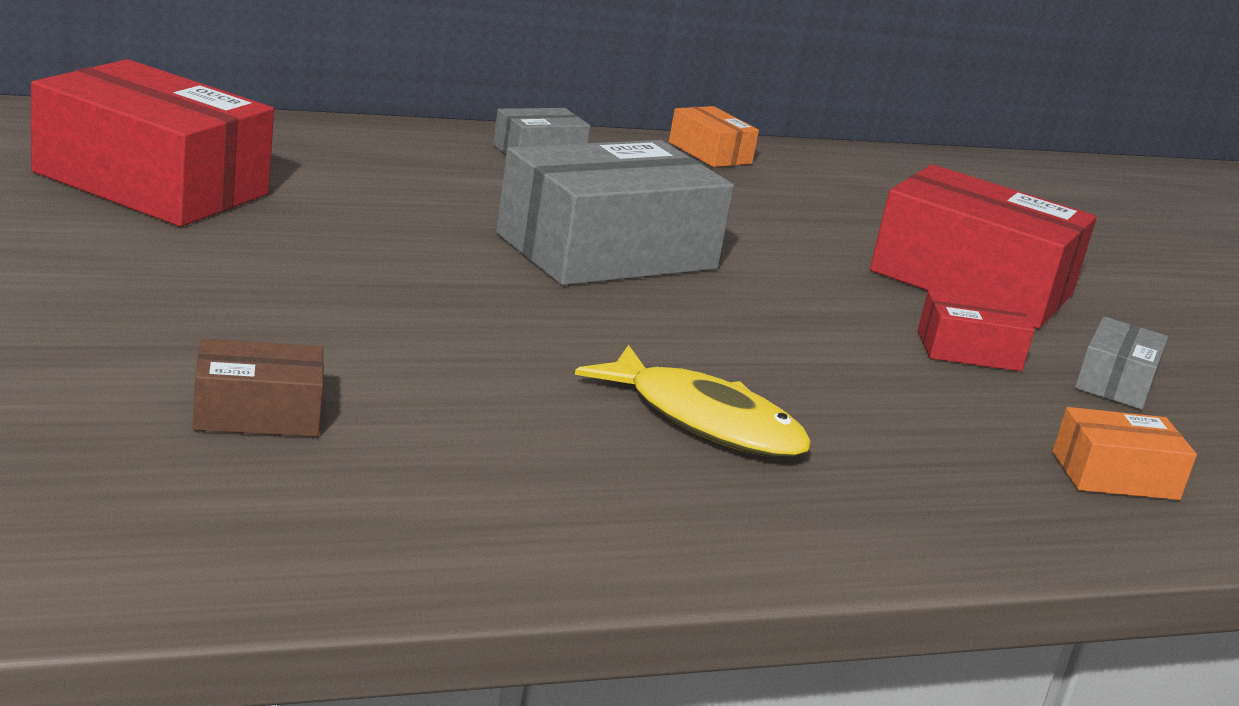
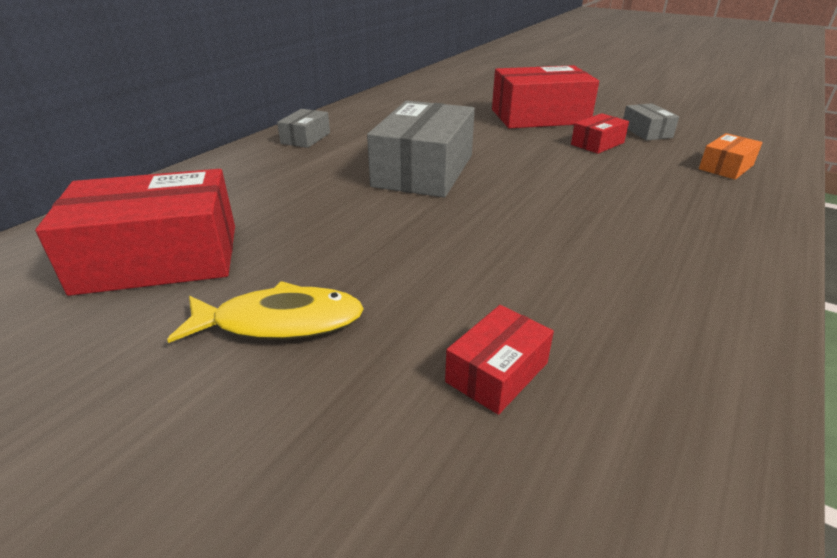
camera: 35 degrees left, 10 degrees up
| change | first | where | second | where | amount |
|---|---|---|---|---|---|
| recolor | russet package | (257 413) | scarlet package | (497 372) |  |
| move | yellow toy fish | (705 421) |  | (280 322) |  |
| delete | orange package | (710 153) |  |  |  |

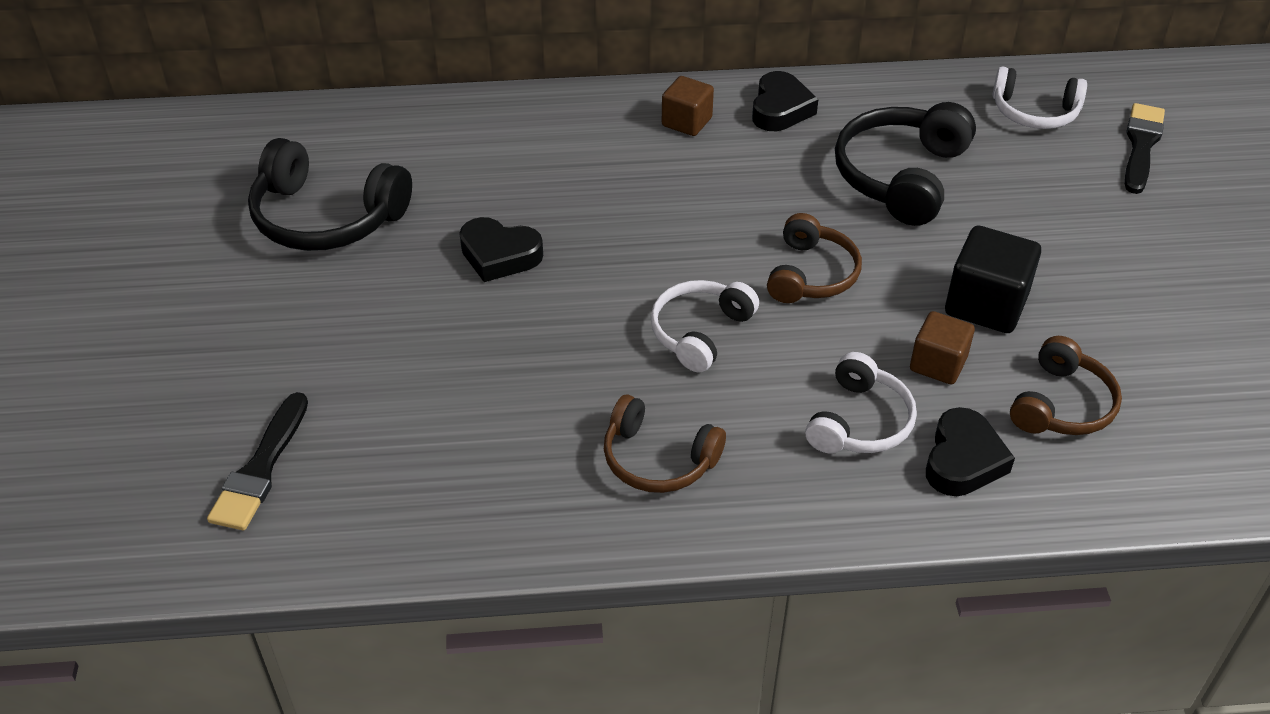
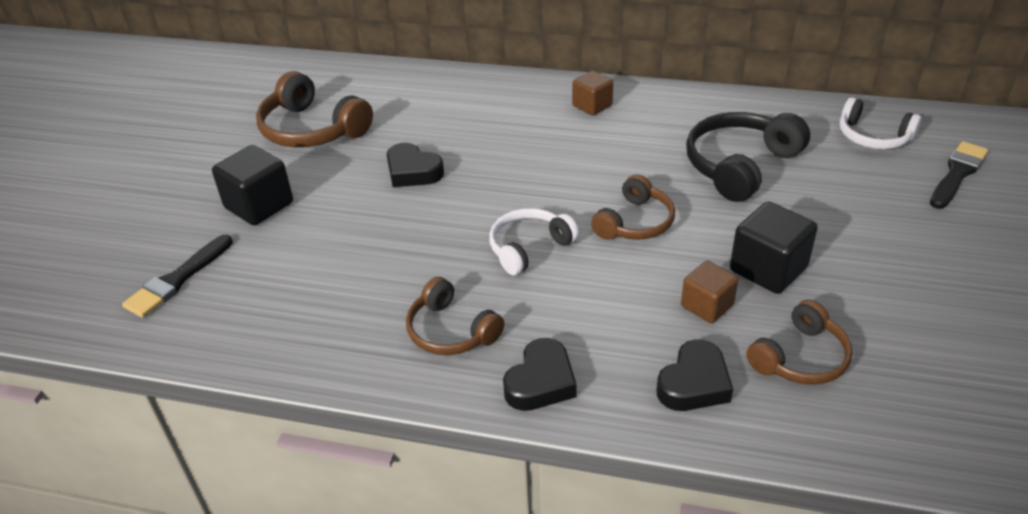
camera: 20 degrees right, 5 degrees down
| change | first | where | second | where | amount |
|---|---|---|---|---|---|
| recolor | jet-black headphones | (326 217) | russet headphones | (312 129) |  |
| move | jet-black love heart | (780 109) |  | (541 382) |  |
| delete | snow-white headphones | (859 422) |  |  |  |
| insert |  |  | jet-black block | (259 205) |  |

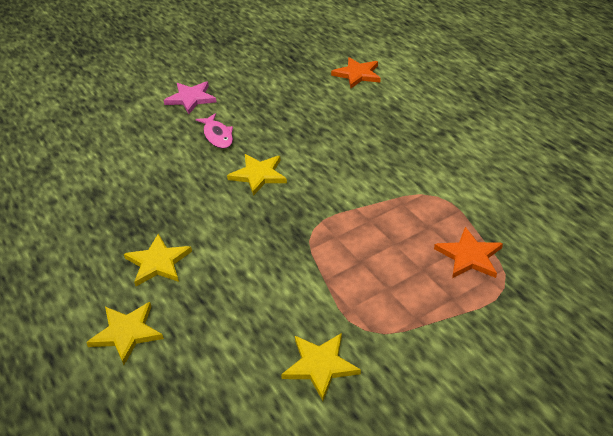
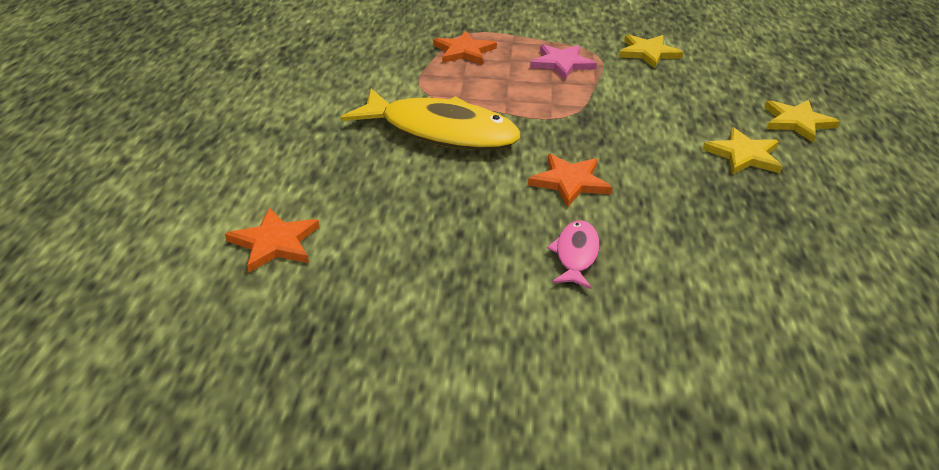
camera: 145 degrees left, 5 degrees down
| change | first | where | second | where | amount |
|---|---|---|---|---|---|
| move | pink star | (191 98) |  | (562 63) |  |
| recolor | yellow star | (258 175) | orange star | (570 182) |  |
| insert |  |  | yellow toy fish | (441 132) |  |

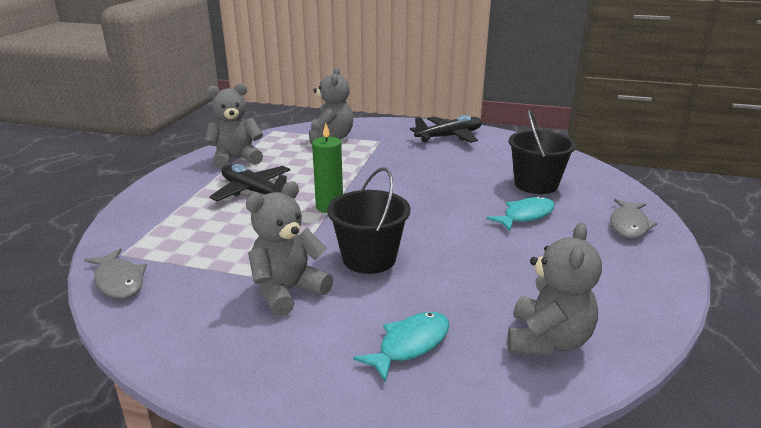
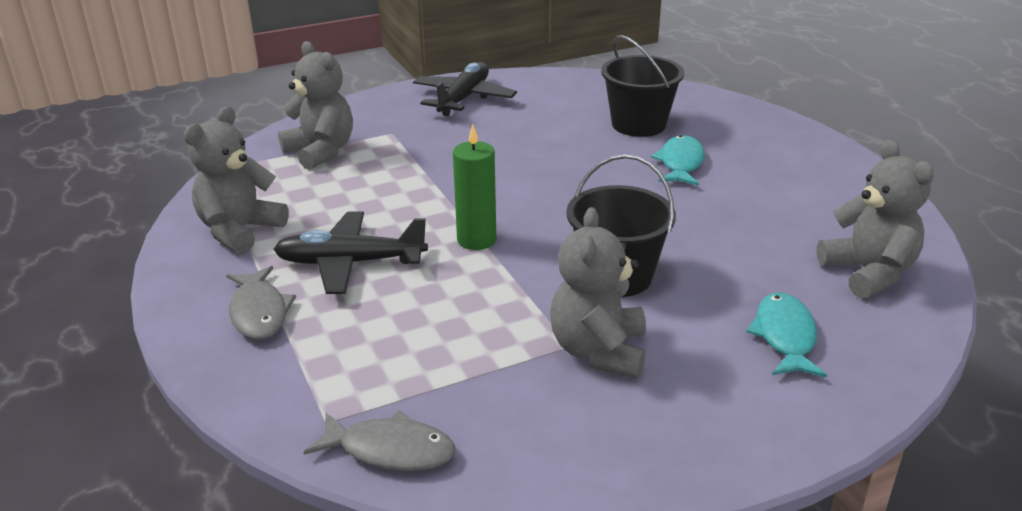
camera: 40 degrees left, 5 degrees up
| change | first | where | second | where | amount |
|---|---|---|---|---|---|
| move | ash-grey toy fish | (629 225) |  | (259 312) |  |

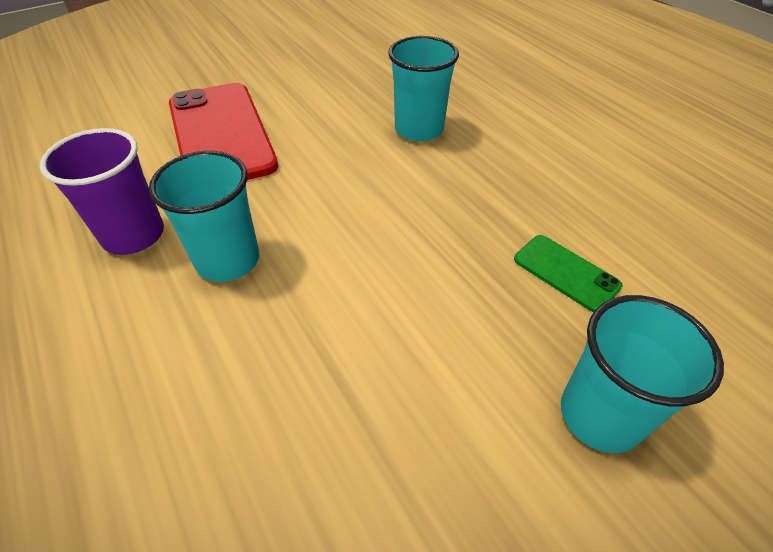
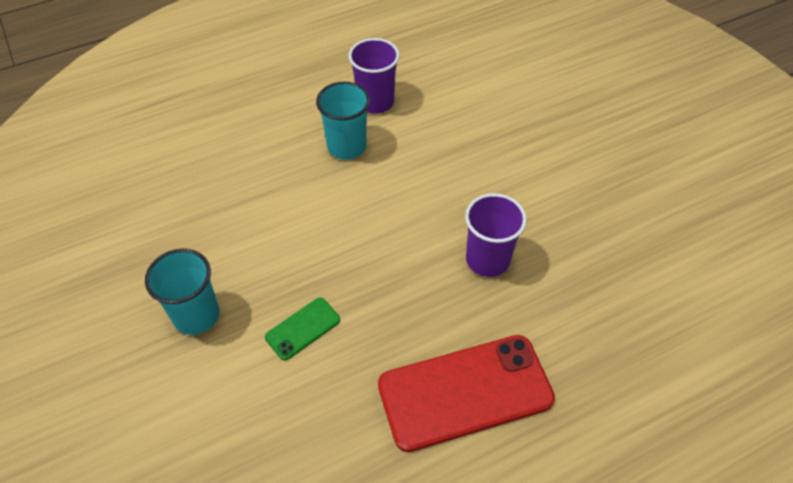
camera: 95 degrees right, 5 degrees up
| change | first | where | second | where | amount |
|---|---|---|---|---|---|
| move | scarlet phone | (220 134) |  | (465 392) |  |
| recolor | aqua tumbler | (419 129) | violet tumbler | (487 260) |  |

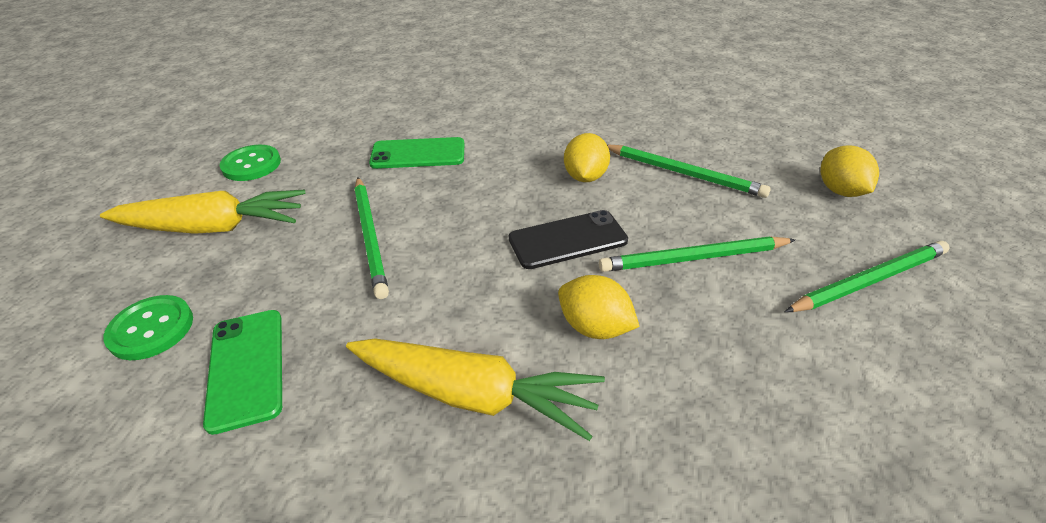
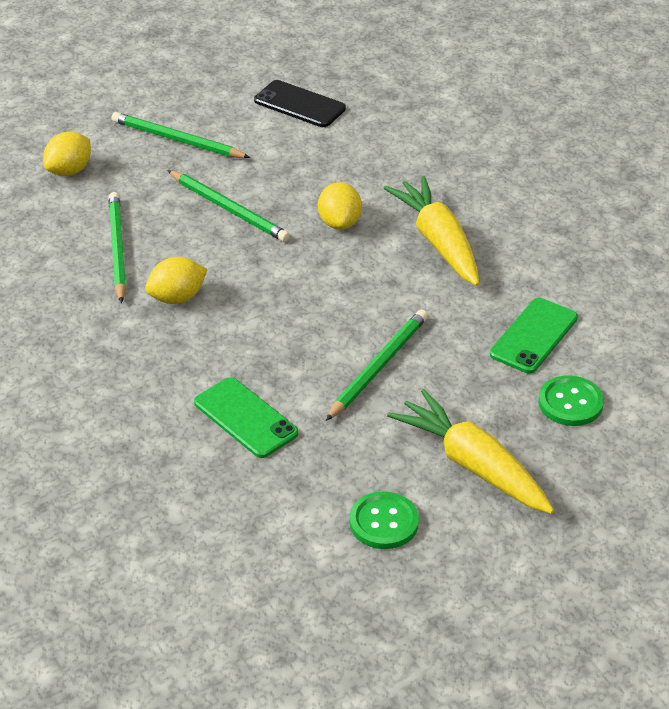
camera: 130 degrees left, 0 degrees up
| change | first | where | second | where | amount |
|---|---|---|---|---|---|
| move | jet-black phone | (567 240) |  | (299 105) |  |

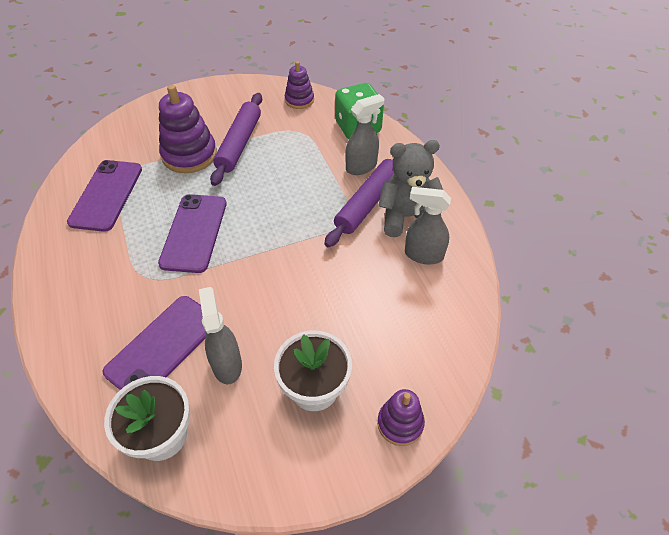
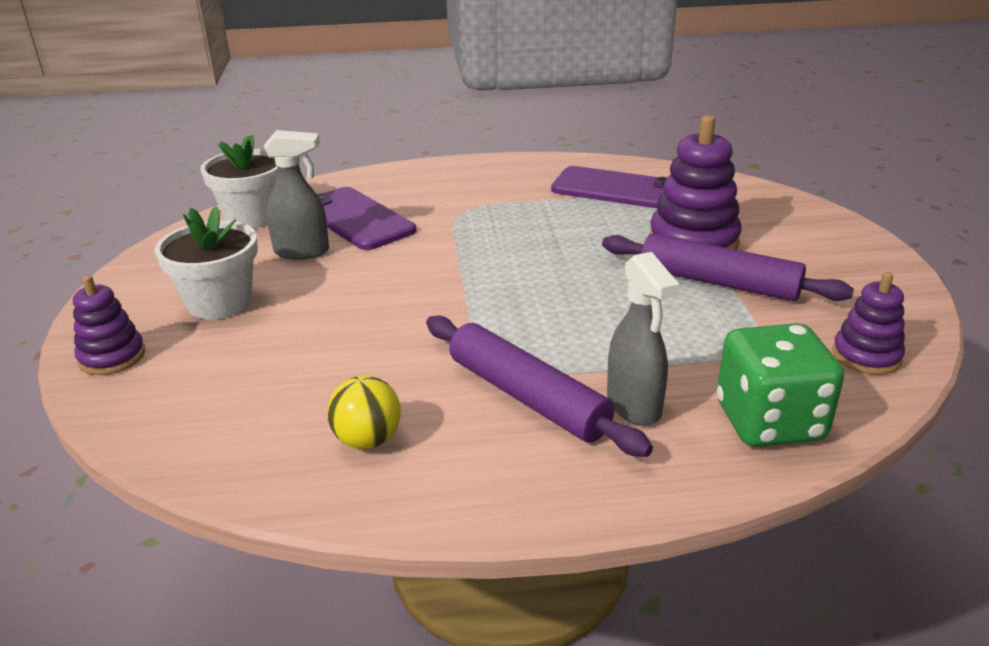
camera: 105 degrees right, 20 degrees down
| change | first | where | second | where | amount |
|---|---|---|---|---|---|
| delete | violet phone | (194 233) |  |  |  |
| delete | ash-grey teddy bear | (407 217) |  |  |  |
| replace | ash-grey sprayer | (423 255) | yellow sphere | (367 440) |  |

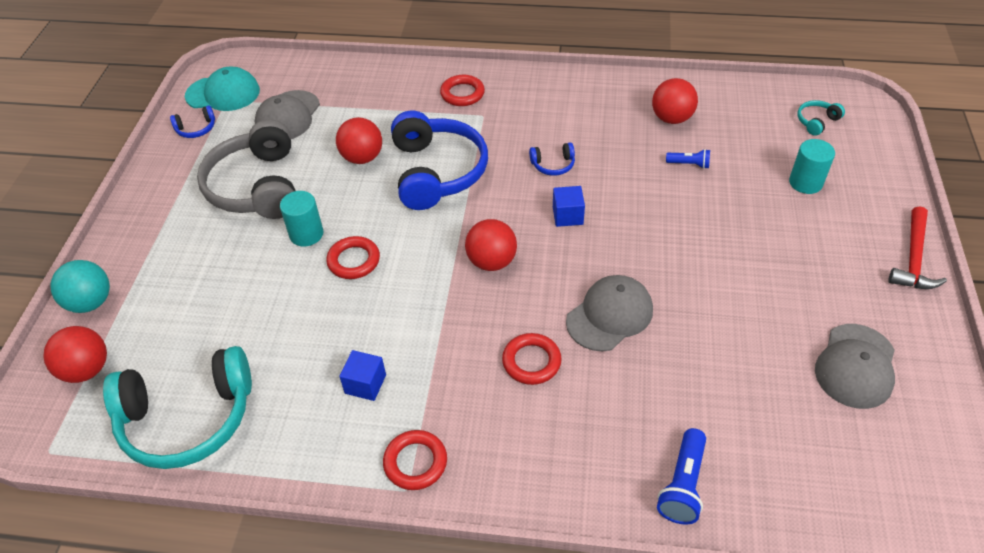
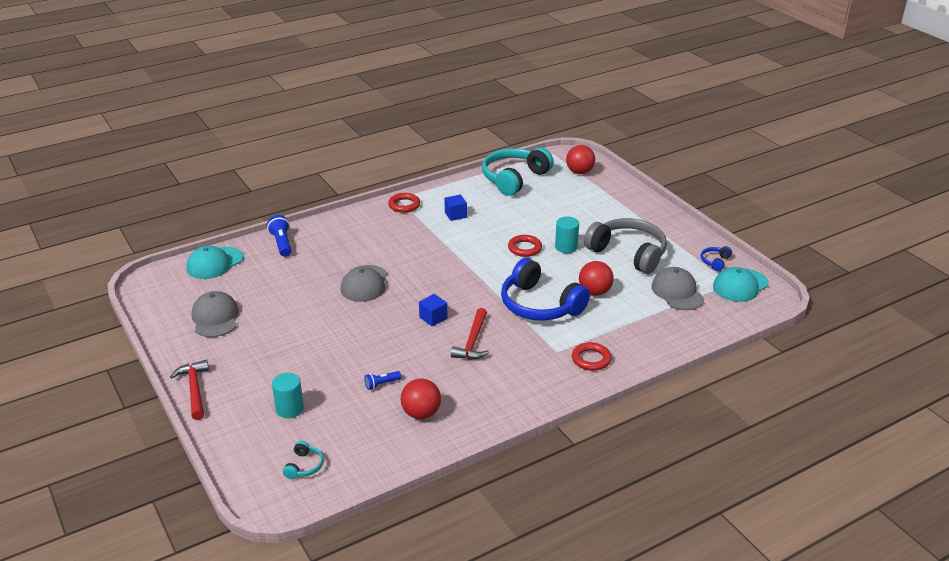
camera: 140 degrees right, 15 degrees down
| change | first | where | second | where | amount |
|---|---|---|---|---|---|
| delete | aqua sphere | (91 302) |  |  |  |
| delete | scarlet sphere | (491 261) |  |  |  |
| delete | scarlet torus | (531 361) |  |  |  |
| replace | royal blue headphones | (553 165) | scarlet claw hammer | (473 341) |  |
| insert |  |  | aqua cap | (214 263) |  |

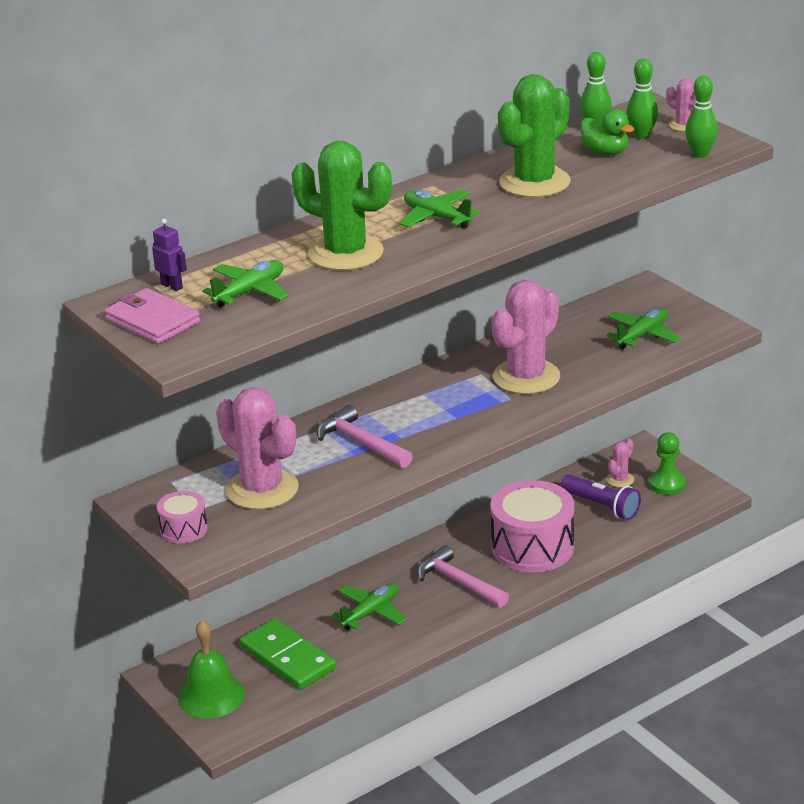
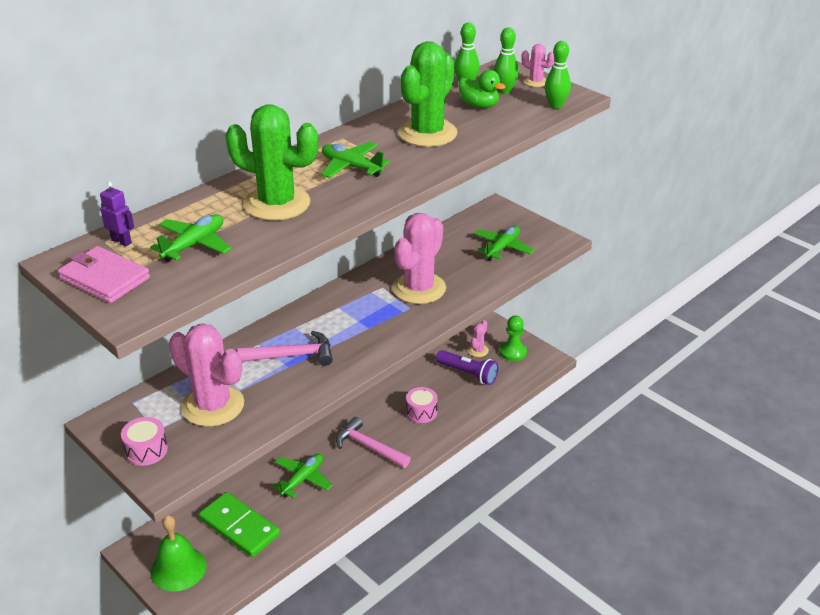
camera: 10 degrees left, 5 degrees up
| change | first | where | second | where | amount |
|---|---|---|---|---|---|
| rotate | pink claw hammer | (361 443) |  | (292 355) | 135 degrees clockwise |
| resize | pink toy drum | (532 547) |  | (421 412) | x0.49 |

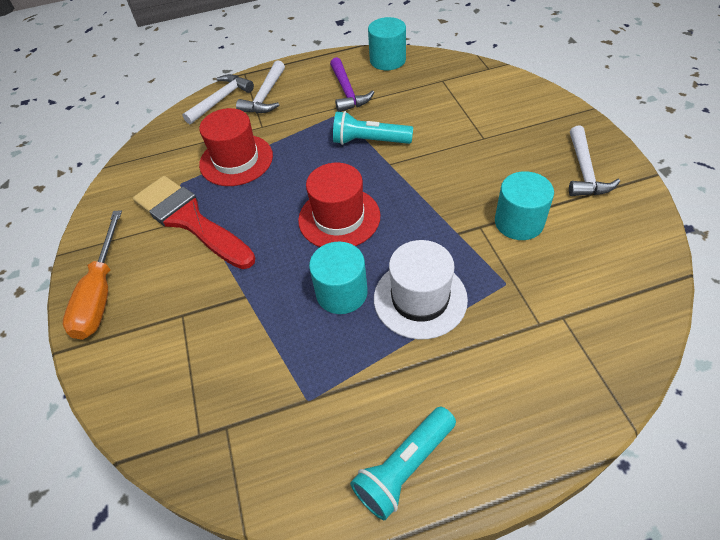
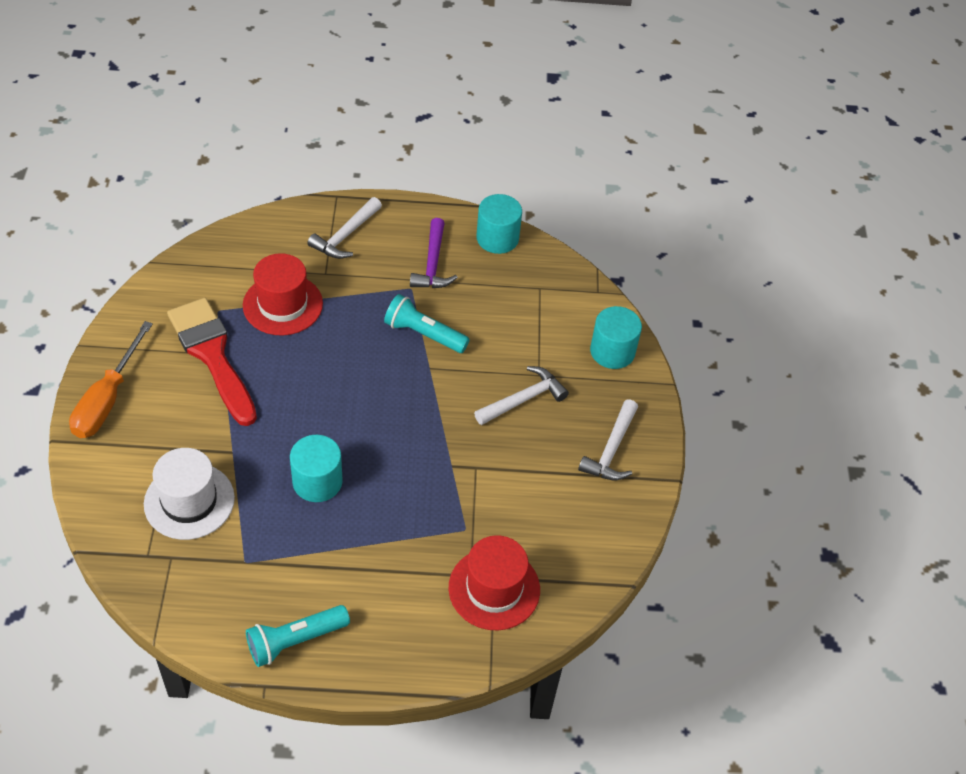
camera: 10 degrees right, 0 degrees up
| change | first | where | second | where | amount |
|---|---|---|---|---|---|
| move | snow-white claw hammer | (221 100) |  | (523 399) |  |
| move | scarlet hat | (339 218) |  | (494 588) |  |
| move | snow-white hat | (420 299) |  | (189 501) |  |
| move | aqua cylinder shape | (519 222) |  | (612 351) |  |

